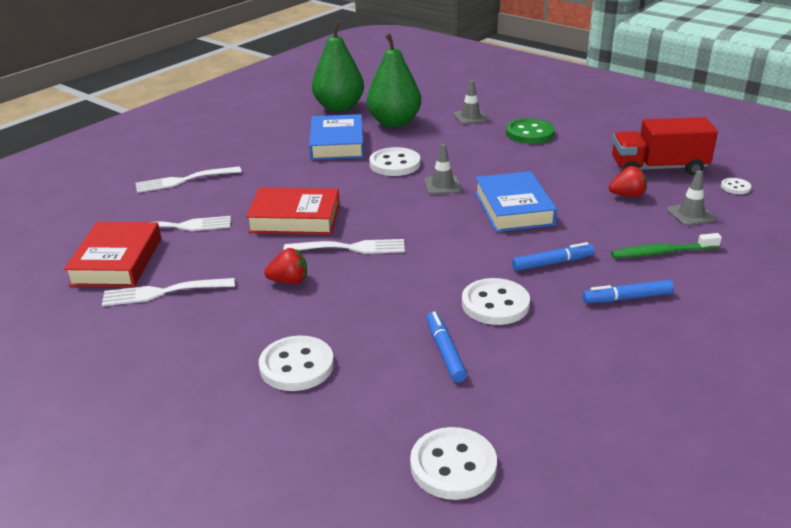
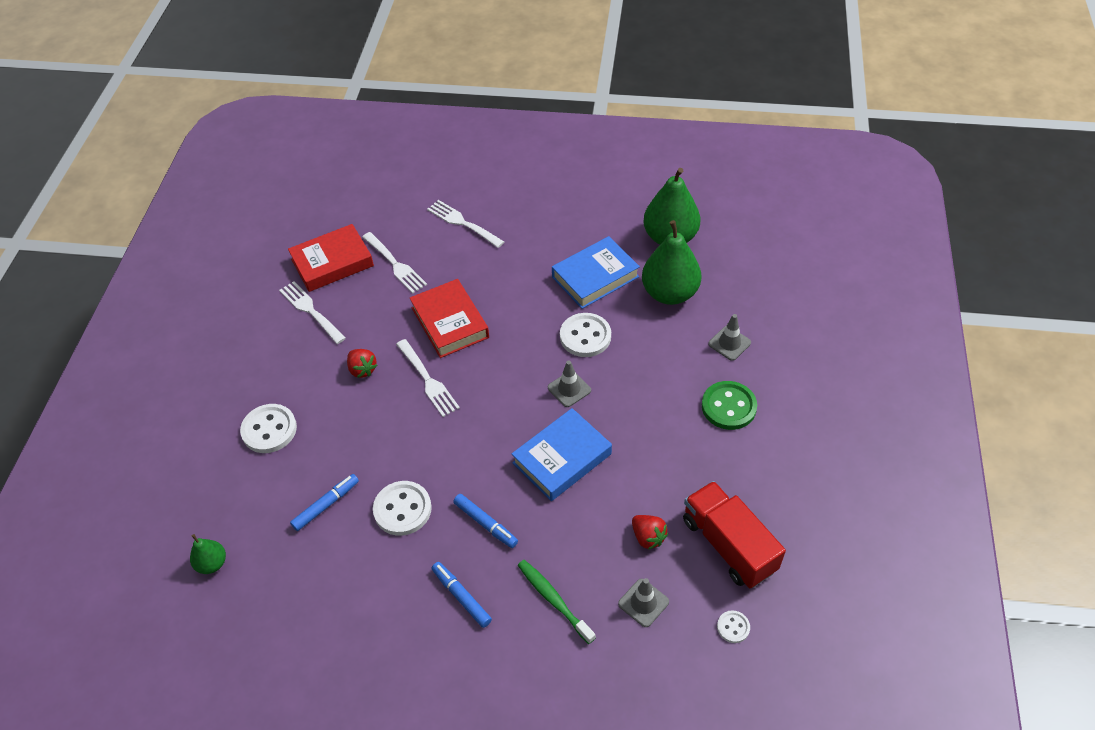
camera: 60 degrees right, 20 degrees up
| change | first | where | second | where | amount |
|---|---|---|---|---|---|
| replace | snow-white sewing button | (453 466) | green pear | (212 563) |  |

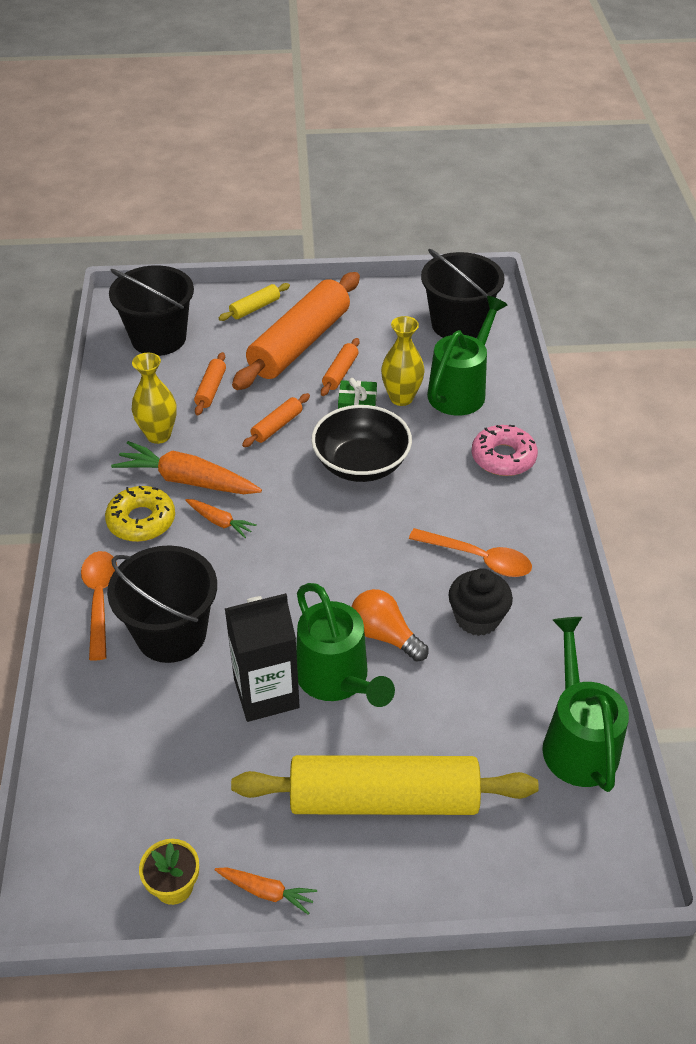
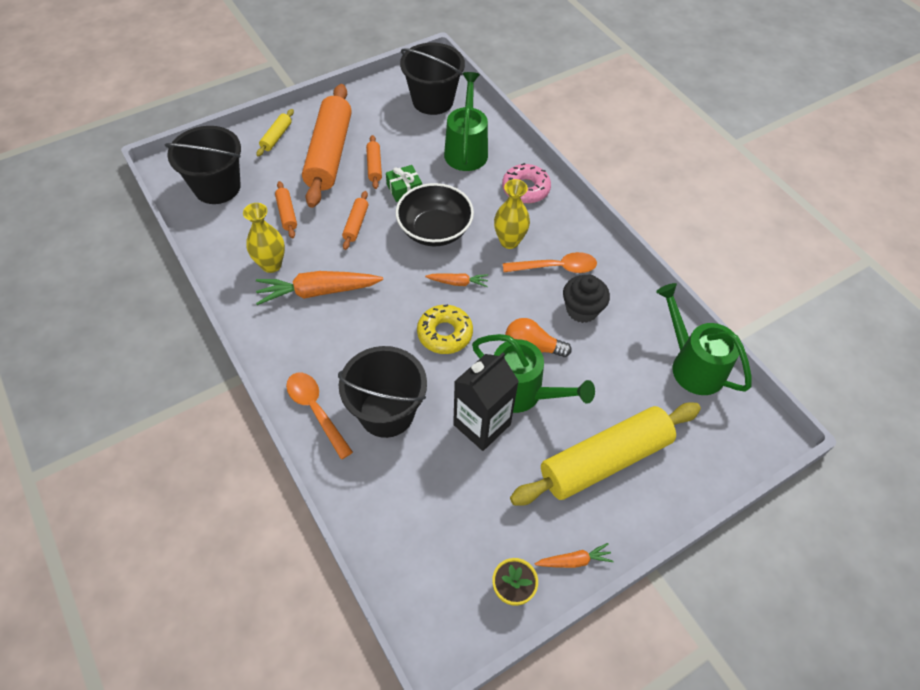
camera: 30 degrees left, 10 degrees up
| change | first | where | second | where | amount |
|---|---|---|---|---|---|
| move | yellow glazed donut | (141 521) |  | (445 333) |  |
| move | orange root vegetable | (219 522) |  | (458 282) |  |
| move | yellow flower vase | (401 398) |  | (509 241) |  |

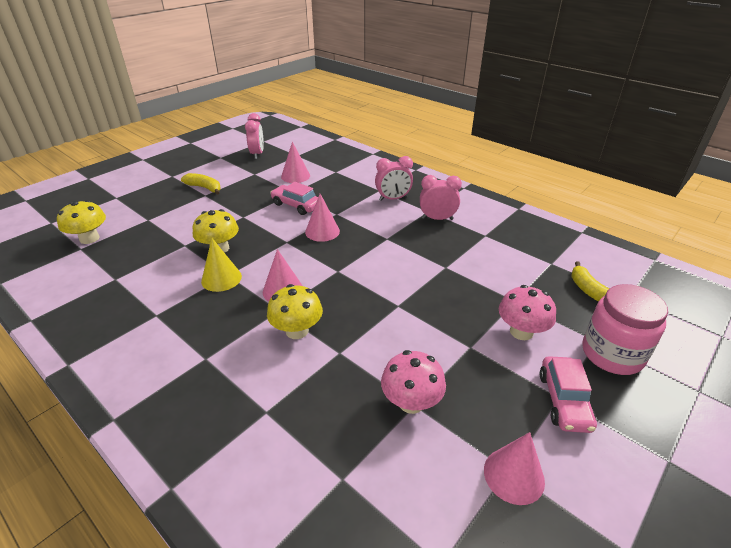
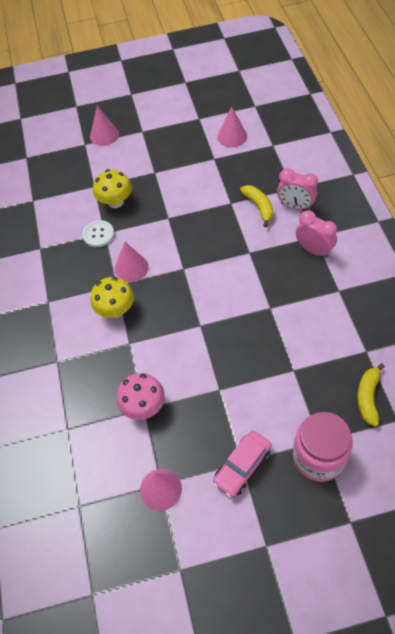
camera: 40 degrees right, 20 degrees up
| change | first | where | second | where | amount |
|---|---|---|---|---|---|
| delete | yellow mushroom | (89 238) |  |  |  |
| move | yellow toy banana | (204 188) |  | (259 207) |  |
| replace | yellow cone | (221 278) | snow-white sewing button | (98 234) |  |
| delete | pink bedside clock | (257 154) |  |  |  |
| delete | pink toy car | (296 205) |  |  |  |
| move | pink cone | (322 231) |  | (104 135) |  |
| delete | pink mushroom | (521 332) |  |  |  |

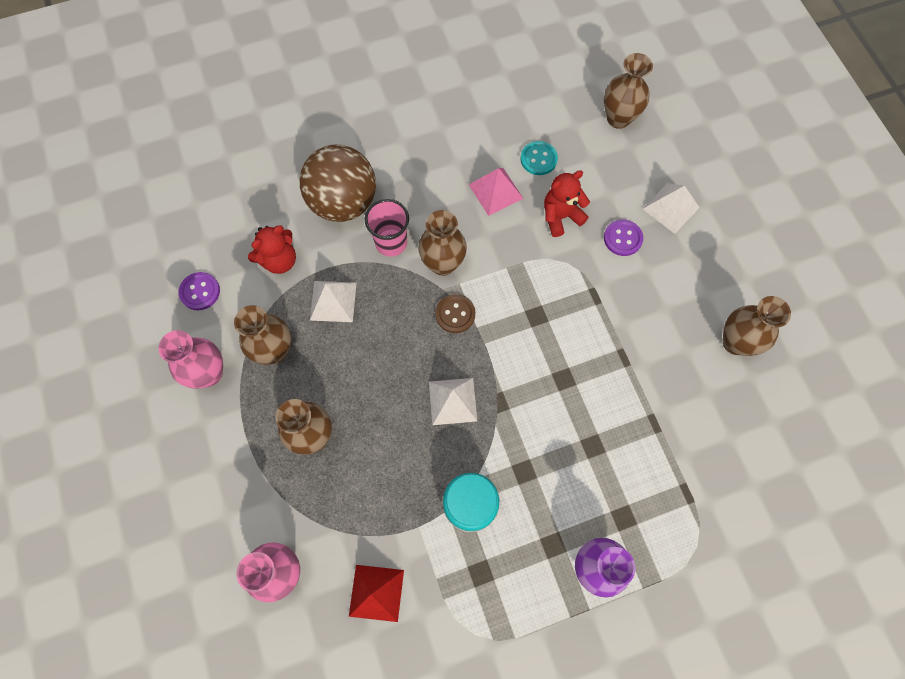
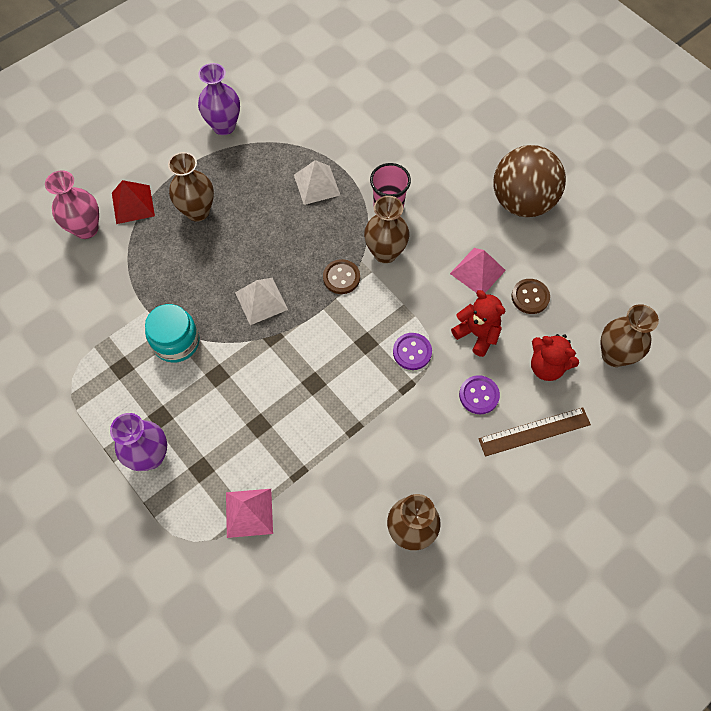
camera: 70 degrees right, 5 degrees down
| change | first | where | second | where | amount |
|---|---|---|---|---|---|
| recolor | pink flower vase | (209 373) | violet flower vase | (224 126) |  |
| move | violet sewing button | (200 292) |  | (412 352) |  |
| delete | russet flower vase | (275 351) |  |  |  |
| move | scarlet teddy bear | (279 260) |  | (546 366) |  |
| move | russet sphere | (343 203) |  | (522 202) |  |
| move | scarlet solid pyramid | (376 593) |  | (133 204) |  |
| recolor | aqua sewing button | (538 159) | russet sewing button | (530 297) |  |
| replace | snow-white solid pyramid | (671 208) | russet ruler | (534 432) |  |
| insert |  |  | pink solid pyramid | (249 512) |  |

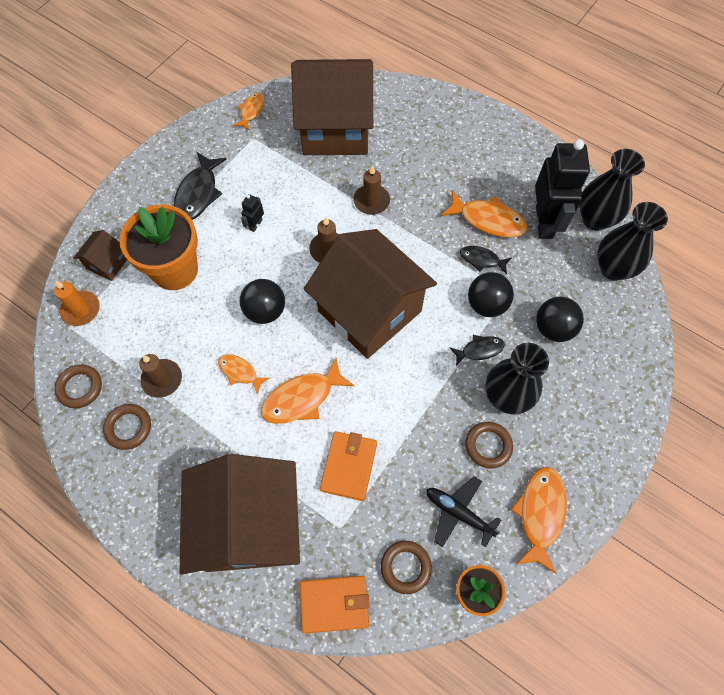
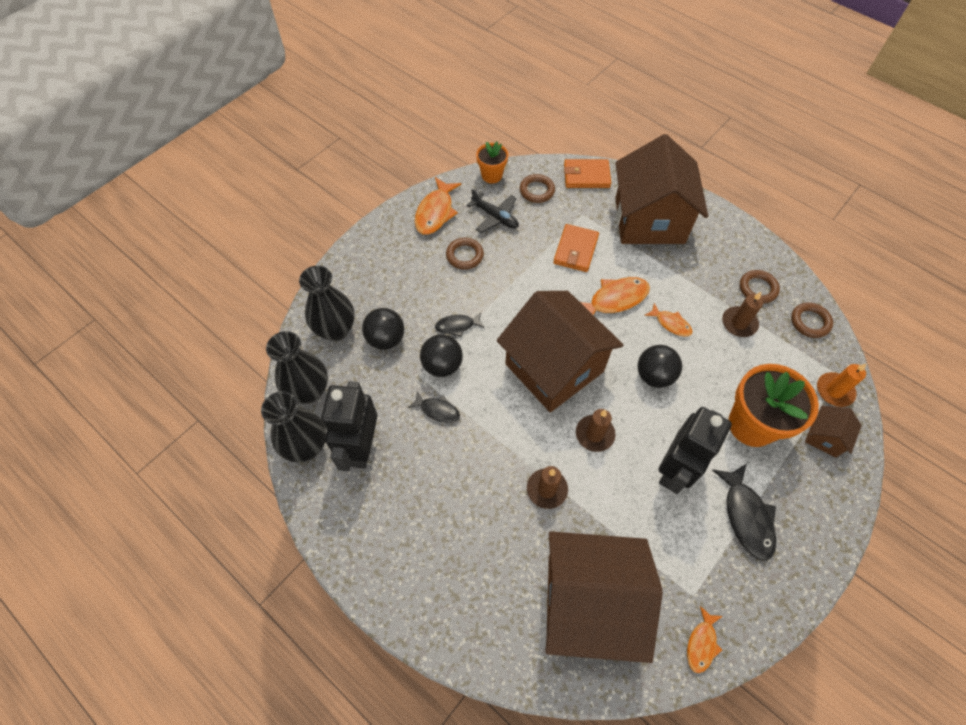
camera: 175 degrees left, 5 degrees down
| change | first | where | second | where | amount |
|---|---|---|---|---|---|
| rotate | jet-black toy fish | (198 193) |  | (746 516) | 150 degrees clockwise |
| resize | jet-black robot figure | (255 225) |  | (675 470) | x2.43 |
| delete | orange toy fish | (488 220) |  |  |  |
| move | jet-black flower vase | (506 397) |  | (336 329) |  |

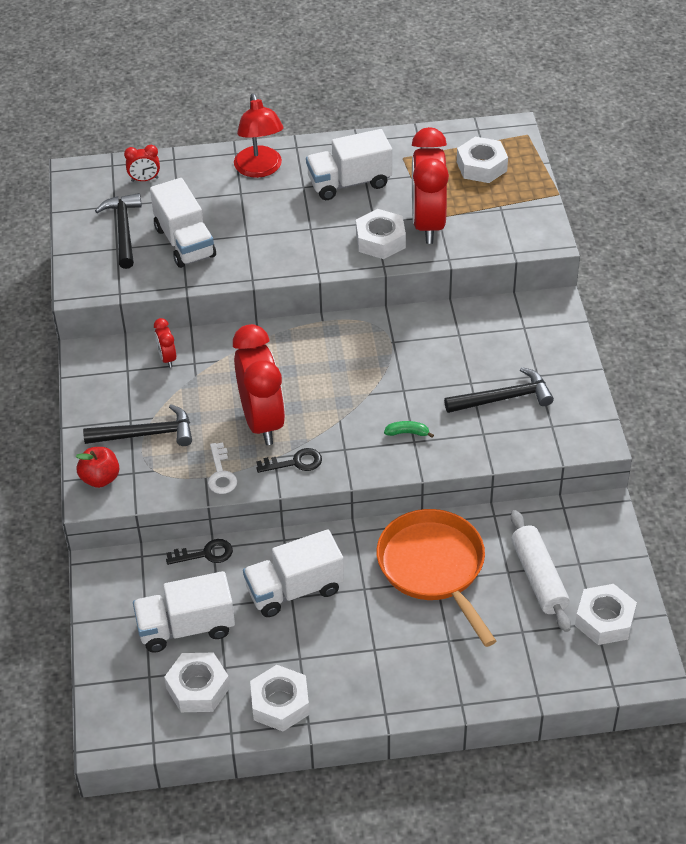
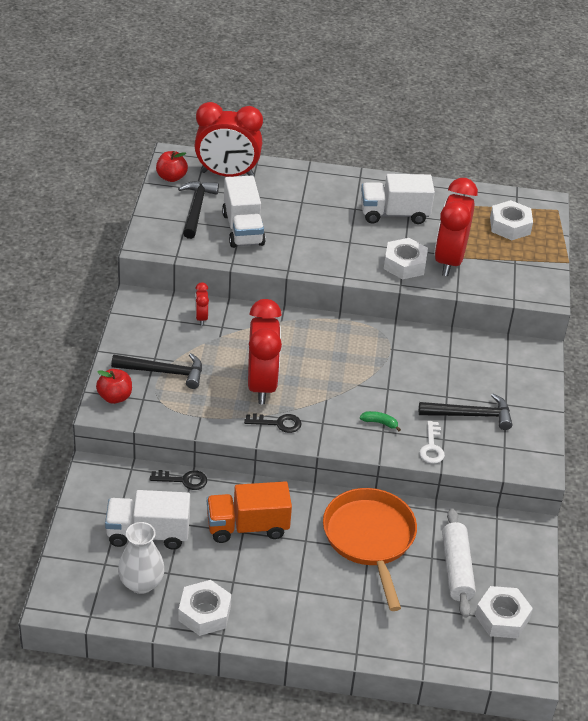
camera: 10 degrees right, 5 degrees down
| change | first | where | second | where | amount |
|---|---|---|---|---|---|
| resize | scarlet bedside clock | (144 179) |  | (227 174) | x2.33 |
| replace | snow-white hex nut | (198 688) | snow-white flower vase | (141 583) |  |
| move | snow-white door key | (221 474) |  | (432 447) |  |
| delete | scarlet desk lamp | (260 169) |  |  |  |
| recolor | snow-white lorry | (294 590) | orange lorry | (247 527) |  |
| insert |  |  | scarlet apple | (171 177) |  |

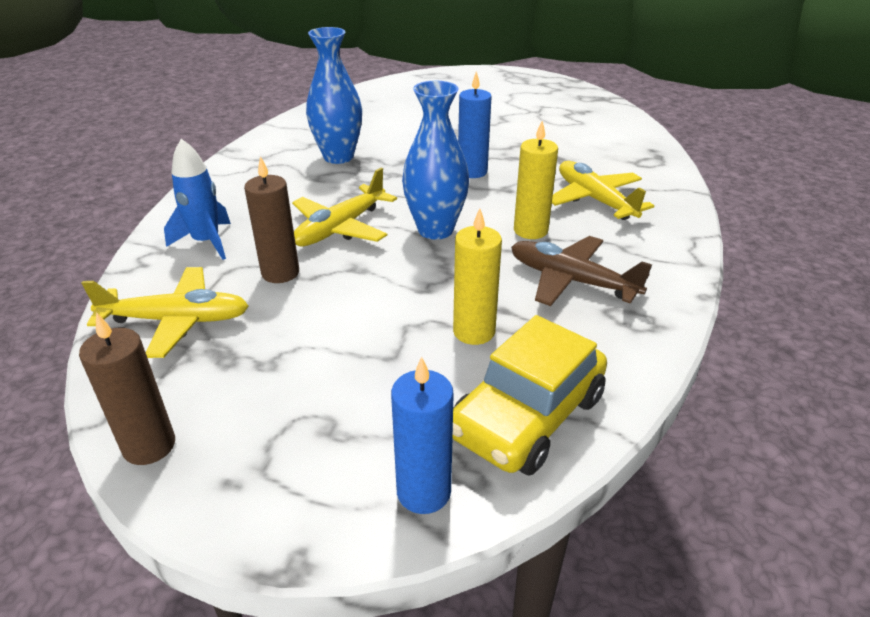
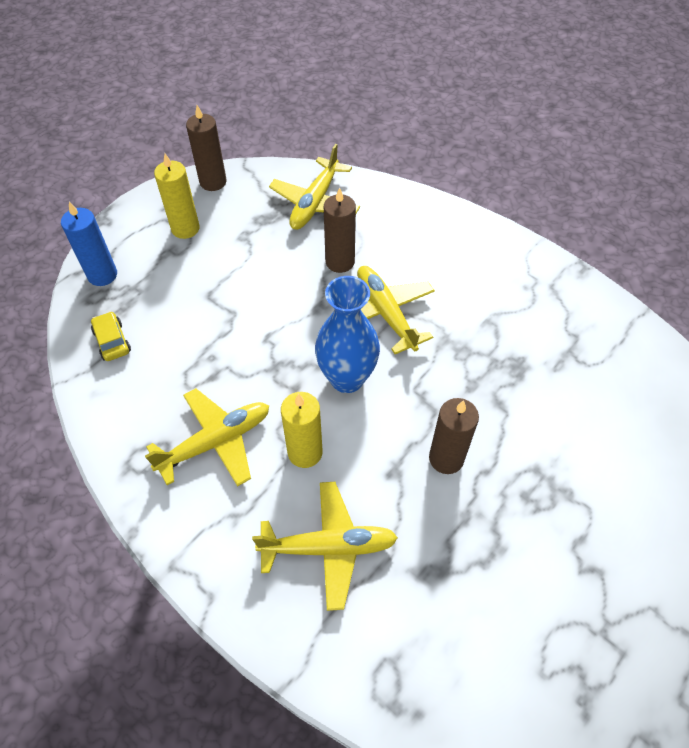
camera: 115 degrees right, 20 degrees up
| change | first | where | second | where | amount |
|---|---|---|---|---|---|
| delete | royal blue spaceship | (207 242) |  |  |  |
| delete | royal blue flower vase | (338 157) |  |  |  |
| resize | yellow toy car | (527 416) |  | (112 341) | x0.47 |
| move | yellow pillar candle | (474 331) |  | (185 228) |  |
| recolor | royal blue pillar candle | (472 172) | russet pillar candle | (446 458) |  |
| recolor | russet plane | (571 280) | yellow plane | (216 442) |  |

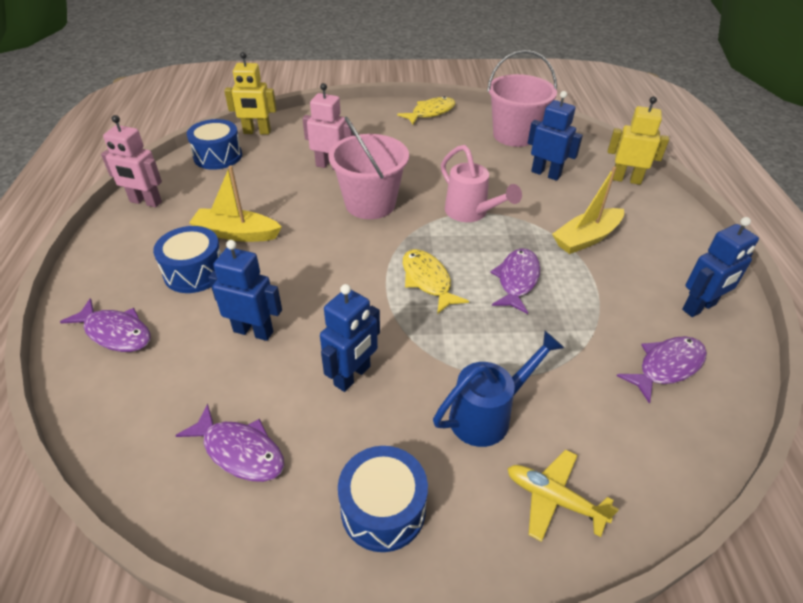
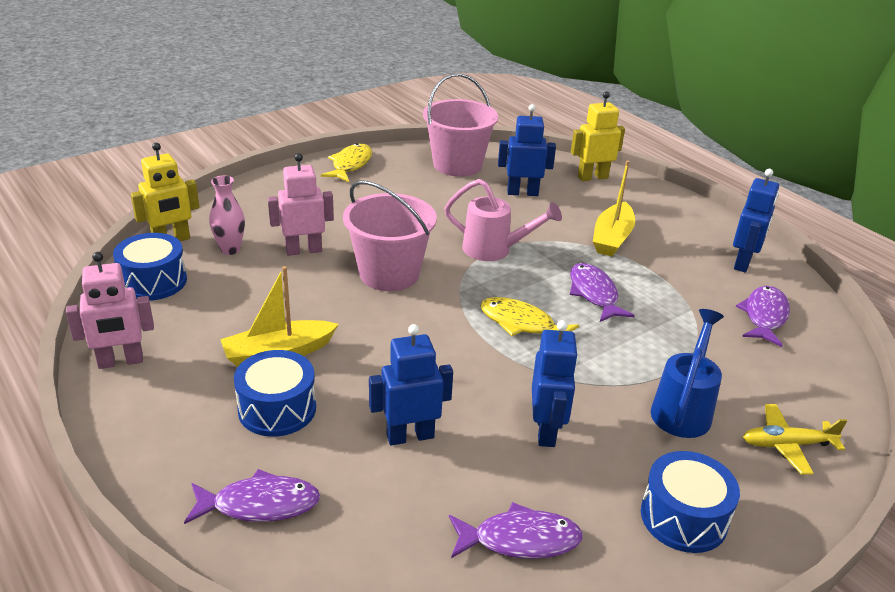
camera: 35 degrees left, 10 degrees down
| change | first | where | second | where | amount |
|---|---|---|---|---|---|
| insert |  |  | pink flower vase | (230 249) |  |

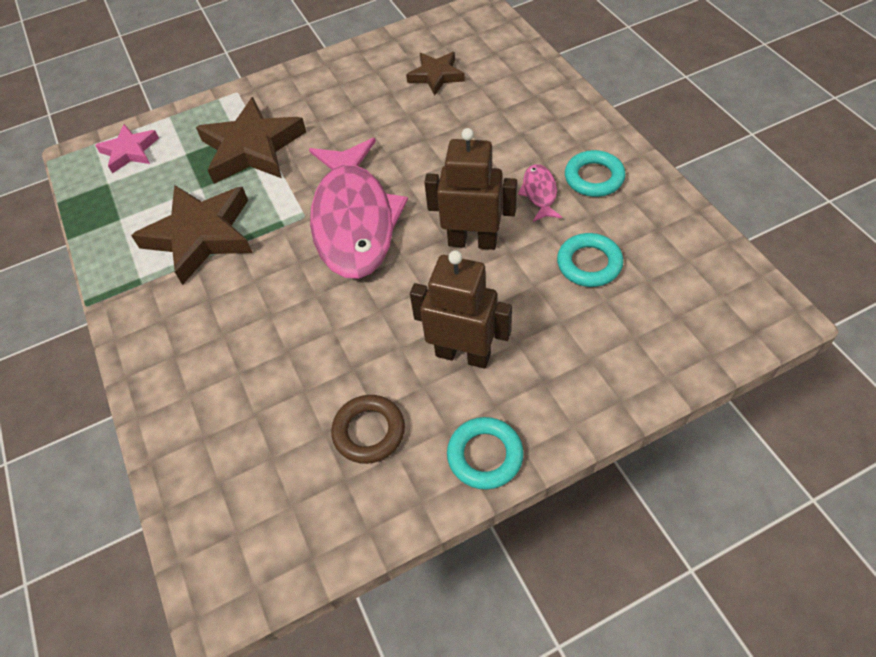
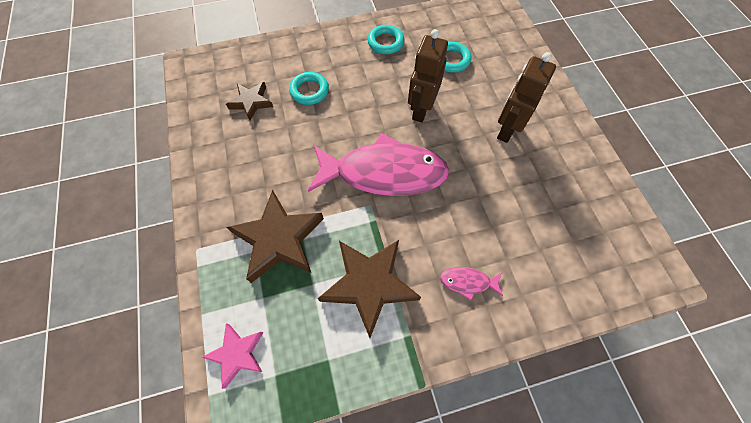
camera: 85 degrees left, 10 degrees up
| change | first | where | second | where | amount |
|---|---|---|---|---|---|
| delete | russet torus | (369 431) |  |  |  |
| move | aqua torus | (485 455) |  | (309 91) |  |
| move | pink toy fish | (539 193) |  | (467 282) |  |

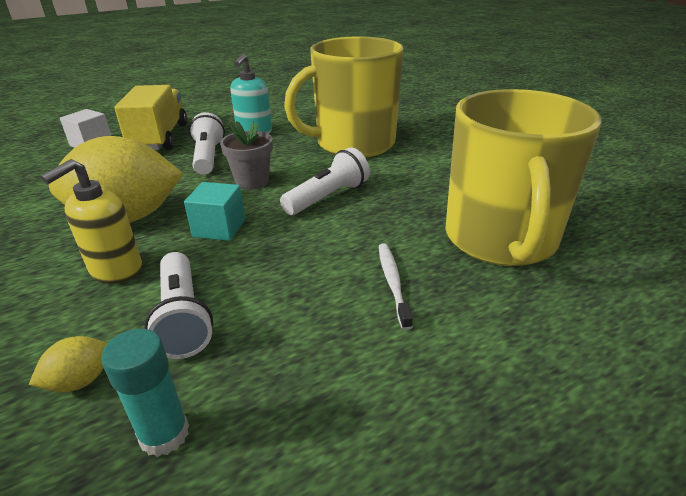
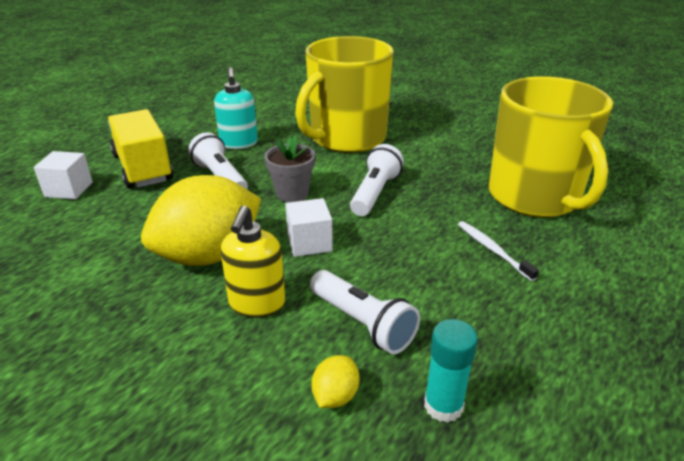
camera: 25 degrees left, 0 degrees up
| change | first | where | second | where | amount |
|---|---|---|---|---|---|
| recolor | aqua block | (219 228) | snow-white block | (309 243) |  |

